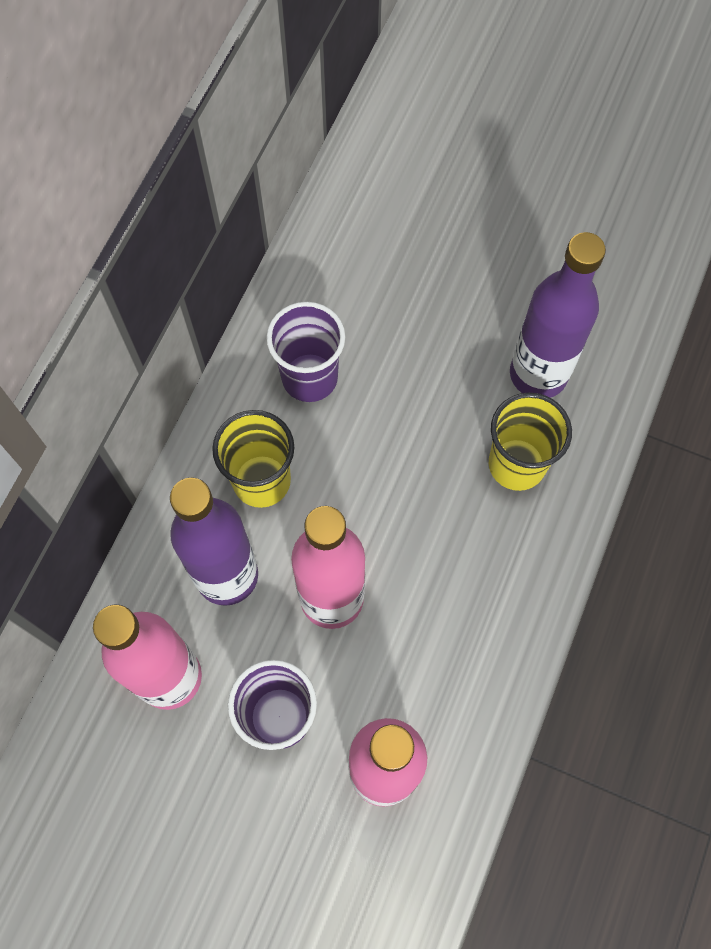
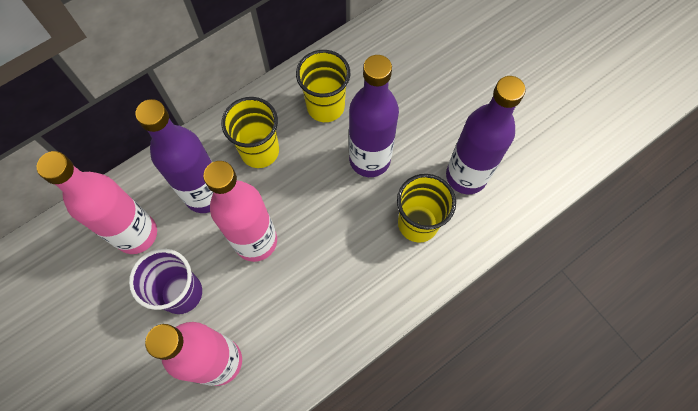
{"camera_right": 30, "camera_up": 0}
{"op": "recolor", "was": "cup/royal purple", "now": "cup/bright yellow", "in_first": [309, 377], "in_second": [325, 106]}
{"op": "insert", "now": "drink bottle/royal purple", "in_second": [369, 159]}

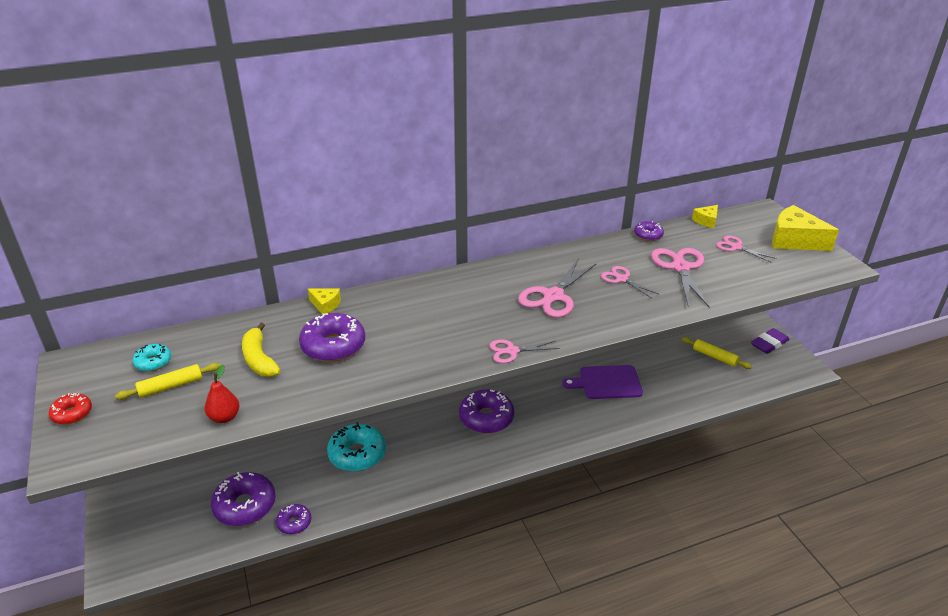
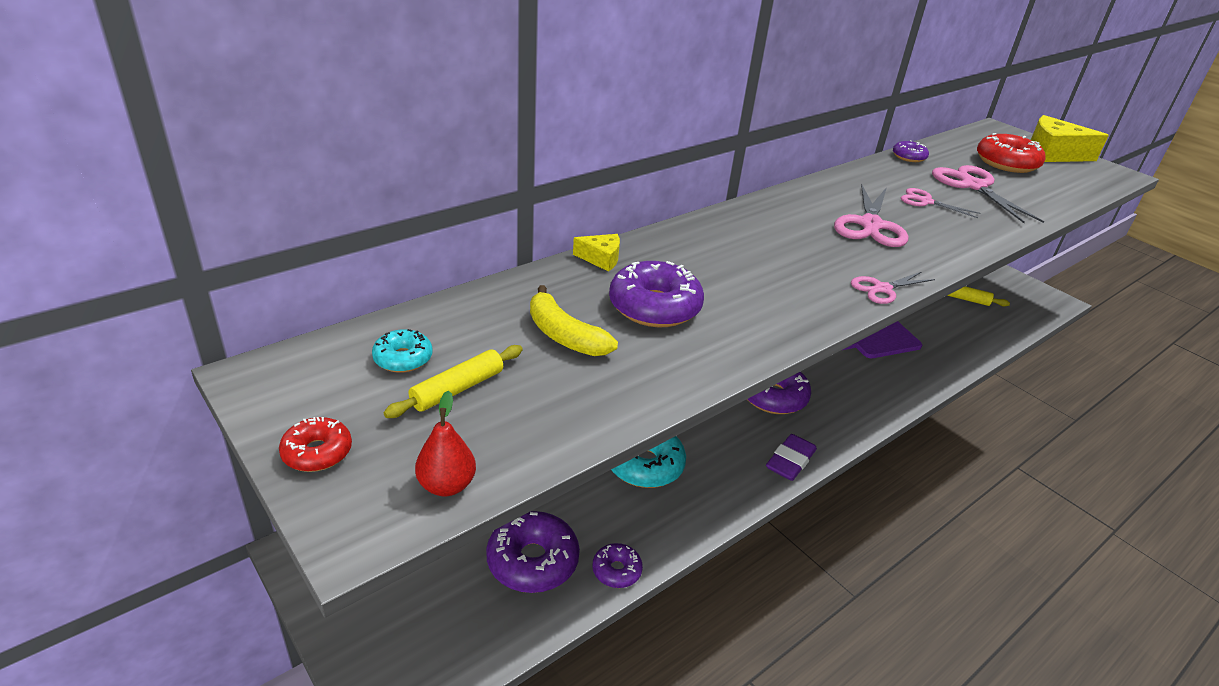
{"camera_right": -20, "camera_up": 0}
{"op": "move", "was": "toy pear/scarlet", "in_first": [224, 417], "in_second": [447, 485]}
{"op": "delete", "was": "cheese/bright yellow", "in_first": [706, 221]}
{"op": "replace", "was": "pair of scissors/pink", "now": "glazed donut/scarlet", "in_first": [736, 247], "in_second": [1006, 163]}
{"op": "move", "was": "eraser/royal purple", "in_first": [769, 344], "in_second": [790, 461]}

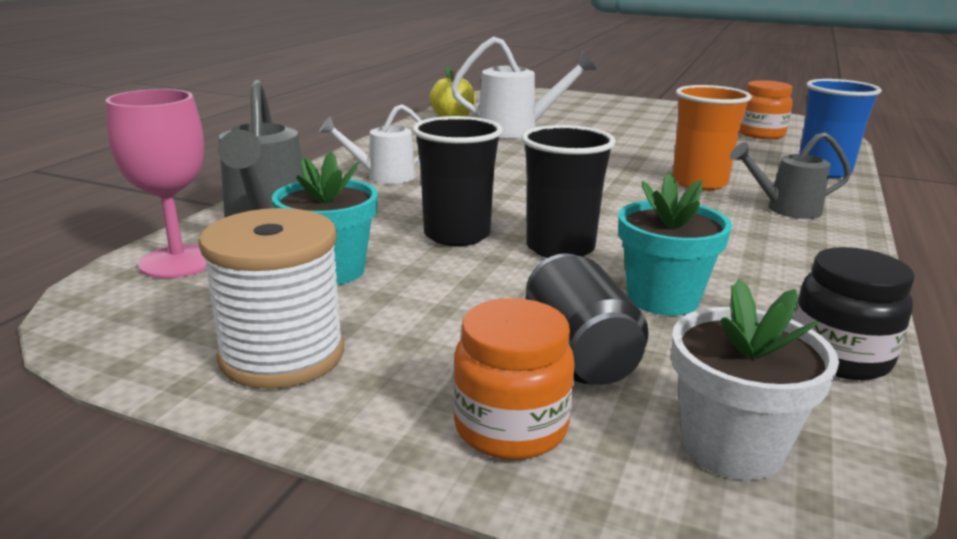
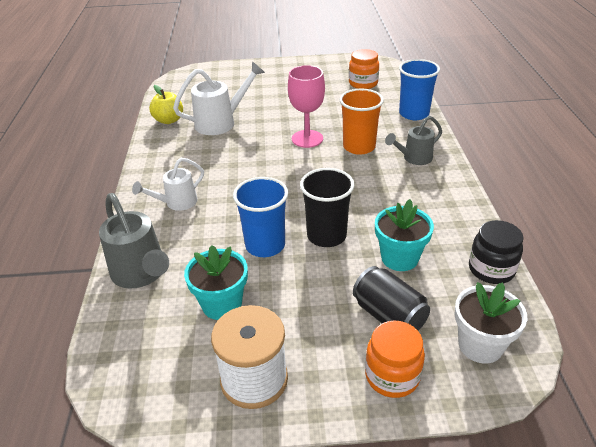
{"camera_right": -25, "camera_up": 15}
{"op": "move", "was": "chalice/pink", "in_first": [178, 262], "in_second": [307, 139]}
{"op": "recolor", "was": "cup/jet-black", "now": "cup/blue", "in_first": [457, 235], "in_second": [265, 245]}

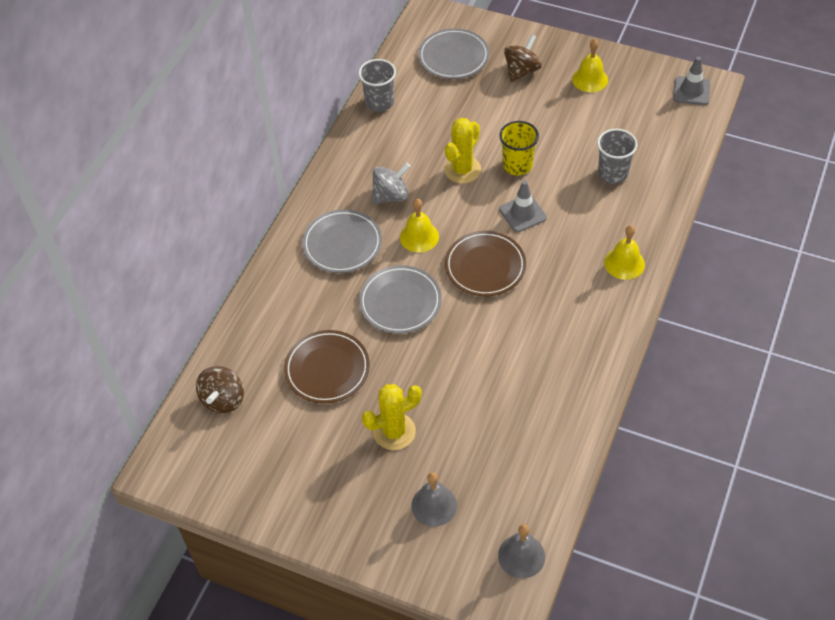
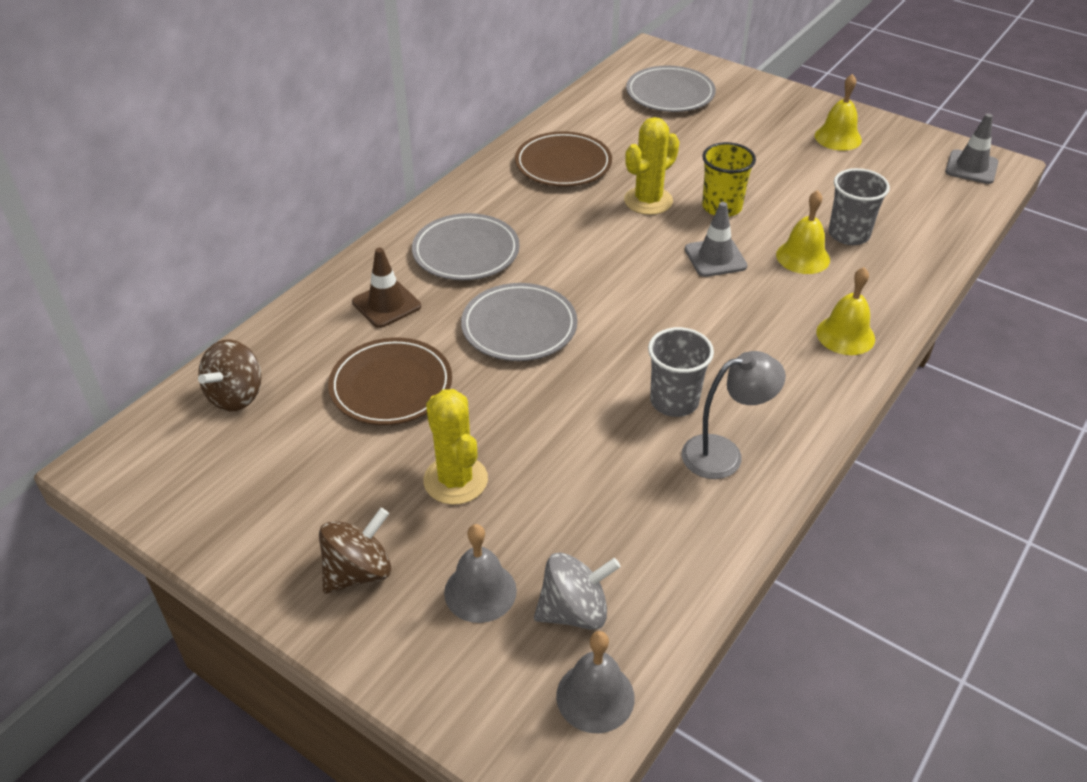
{"camera_right": 10, "camera_up": -10}
{"op": "move", "was": "cup/gray", "in_first": [379, 102], "in_second": [674, 401]}
{"op": "rotate", "was": "cactus/bright yellow", "in_first": [394, 431], "in_second": [455, 480], "clockwise": 75}
{"op": "move", "was": "whirligig/gray", "in_first": [391, 196], "in_second": [574, 611]}
{"op": "move", "was": "hand bell/bright yellow", "in_first": [419, 236], "in_second": [803, 257]}
{"op": "move", "was": "dinner plate/dark brown", "in_first": [485, 266], "in_second": [563, 164]}
{"op": "move", "was": "whirligig/dark brown", "in_first": [521, 71], "in_second": [358, 572]}
{"op": "insert", "now": "road cone/dark brown", "in_second": [386, 304]}
{"op": "insert", "now": "reading lamp/gray", "in_second": [724, 454]}

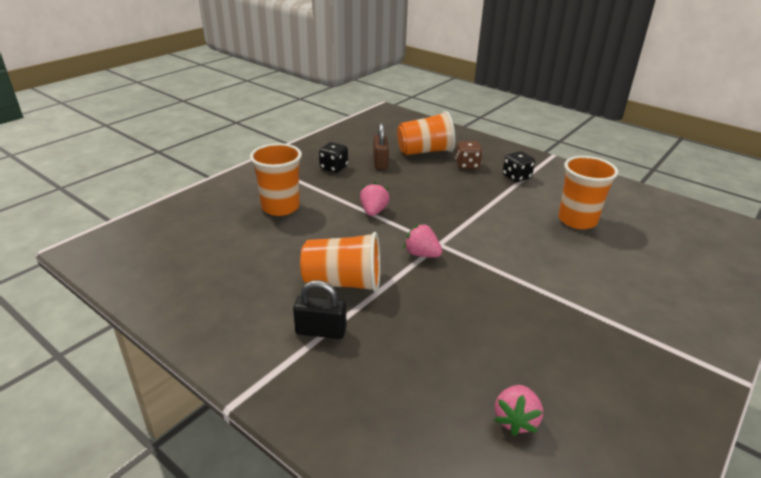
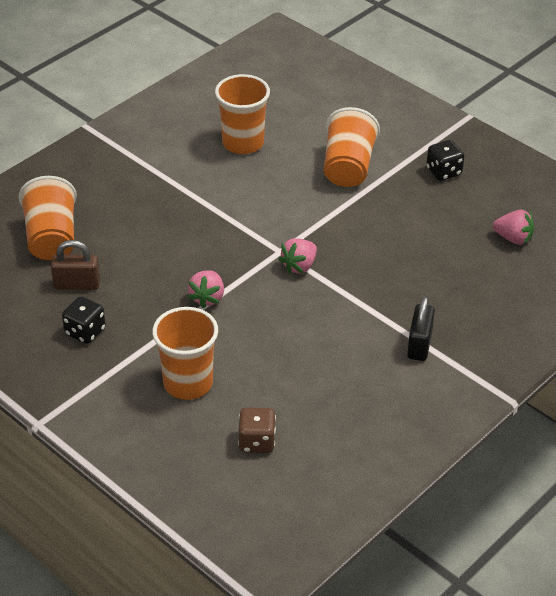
{"camera_right": -85, "camera_up": 10}
{"op": "move", "was": "cup/bright orange", "in_first": [343, 283], "in_second": [348, 167]}
{"op": "rotate", "was": "berry/pink", "in_first": [373, 211], "in_second": [207, 298], "clockwise": -90}
{"op": "move", "was": "game die/dark brown", "in_first": [467, 165], "in_second": [257, 442]}
{"op": "move", "was": "game die/jet-black", "in_first": [516, 177], "in_second": [443, 172]}

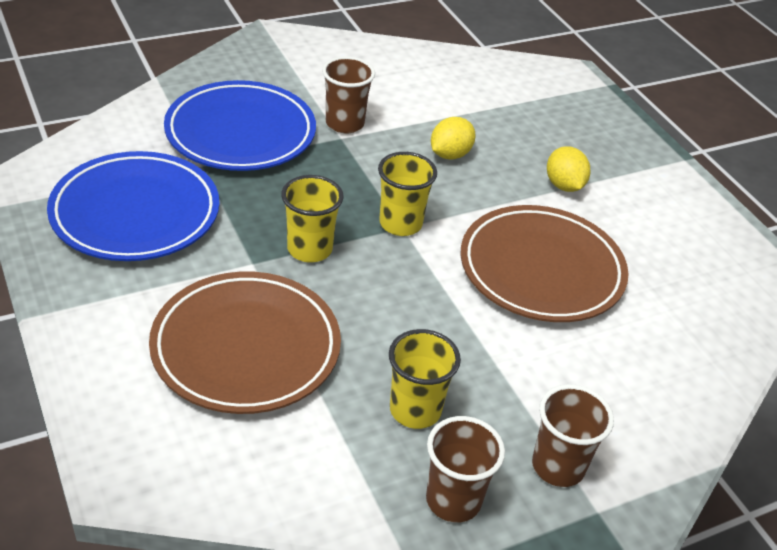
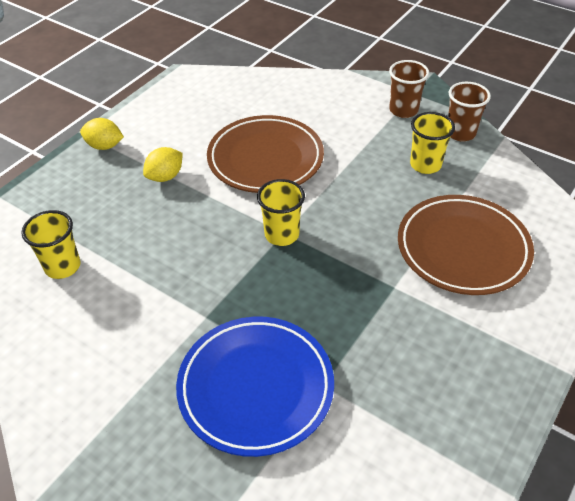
{"camera_right": -115, "camera_up": 5}
{"op": "delete", "was": "dinner plate/blue", "in_first": [135, 213]}
{"op": "move", "was": "cup/bright yellow", "in_first": [309, 249], "in_second": [62, 266]}
{"op": "delete", "was": "cup/dark brown", "in_first": [344, 123]}
{"op": "move", "was": "toy lemon/bright yellow", "in_first": [450, 154], "in_second": [104, 146]}

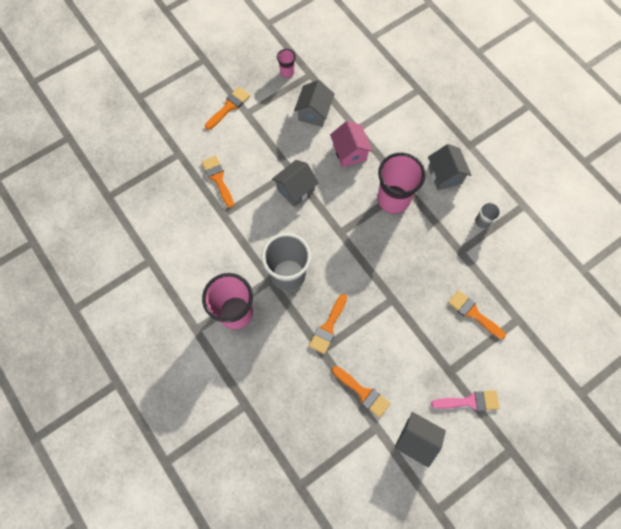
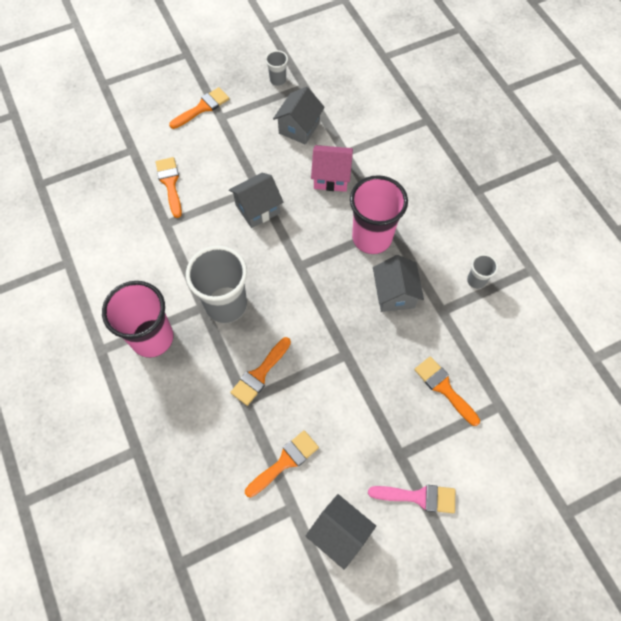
{"camera_right": 10, "camera_up": -5}
{"op": "recolor", "was": "cup/pink", "now": "cup/gray", "in_first": [287, 72], "in_second": [278, 80]}
{"op": "rotate", "was": "toy house/pink", "in_first": [349, 152], "in_second": [331, 177], "clockwise": -75}
{"op": "rotate", "was": "brush/bright orange", "in_first": [363, 392], "in_second": [285, 461], "clockwise": -90}
{"op": "move", "was": "toy house/gray", "in_first": [445, 175], "in_second": [394, 294]}

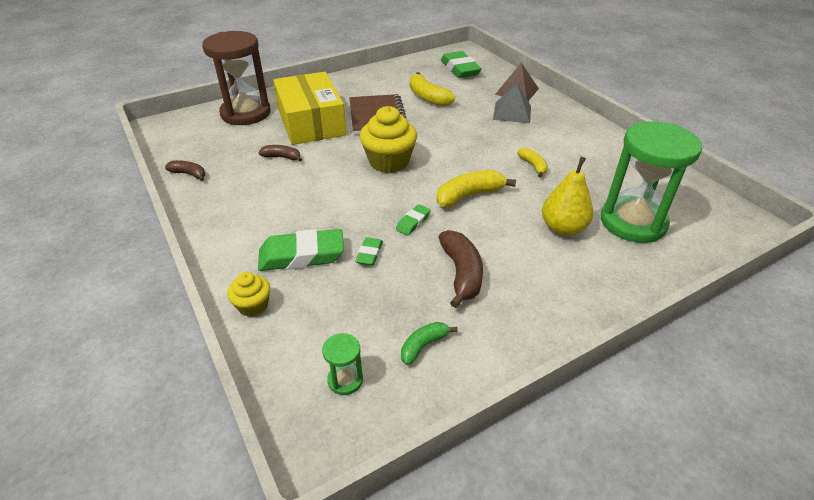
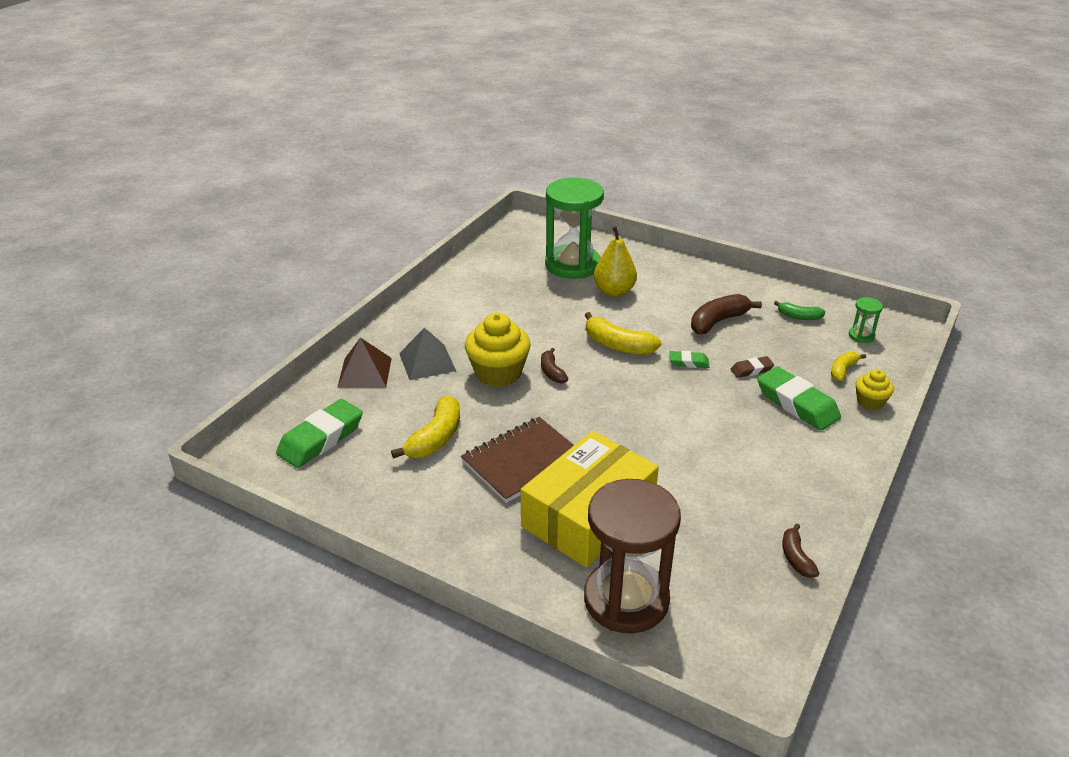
{"camera_right": -120, "camera_up": -5}
{"op": "move", "was": "banana/dark brown", "in_first": [282, 157], "in_second": [552, 372]}
{"op": "recolor", "was": "eraser/leaf-green", "now": "eraser/dark brown", "in_first": [369, 254], "in_second": [751, 370]}
{"op": "move", "was": "muffin/bright yellow", "in_first": [389, 162], "in_second": [498, 373]}
{"op": "move", "was": "banana/bright yellow", "in_first": [533, 166], "in_second": [843, 370]}

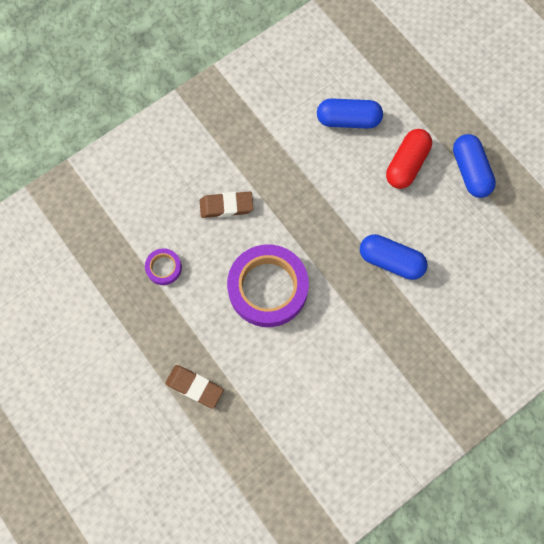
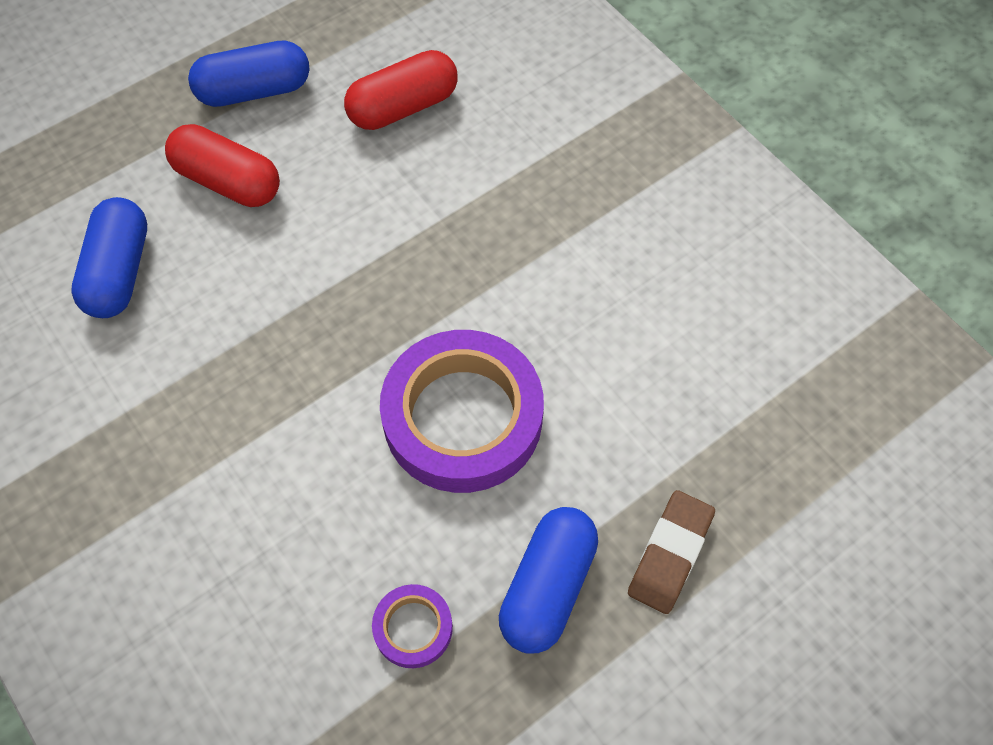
{"camera_right": -90, "camera_up": -10}
{"op": "delete", "was": "eraser/dark brown", "in_first": [226, 206]}
{"op": "move", "was": "pill/blue", "in_first": [391, 261], "in_second": [548, 586]}
{"op": "insert", "now": "pill/scarlet", "in_second": [403, 107]}

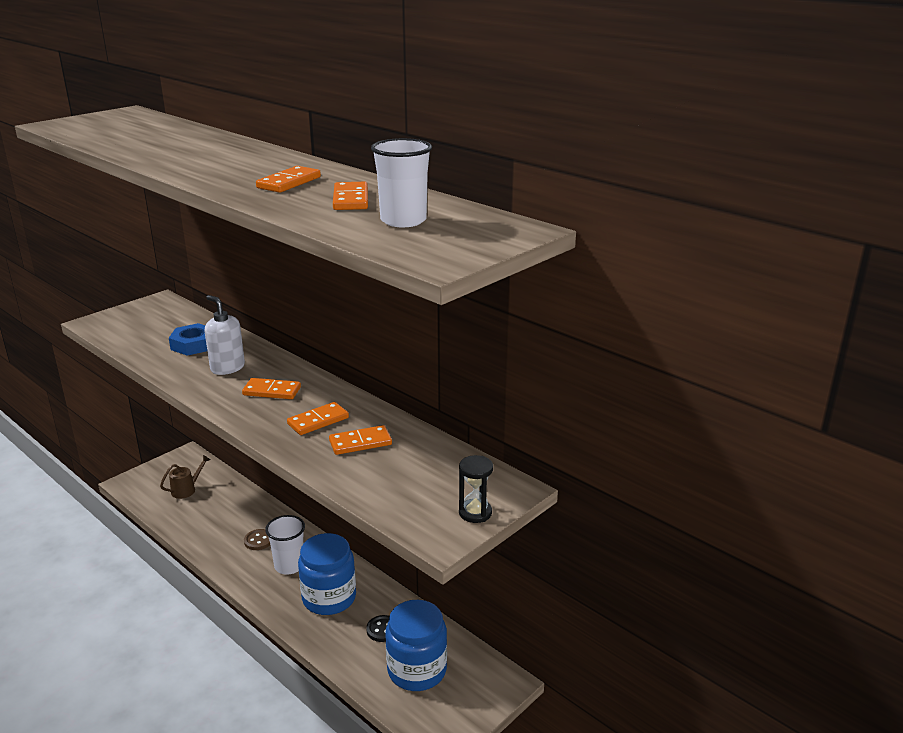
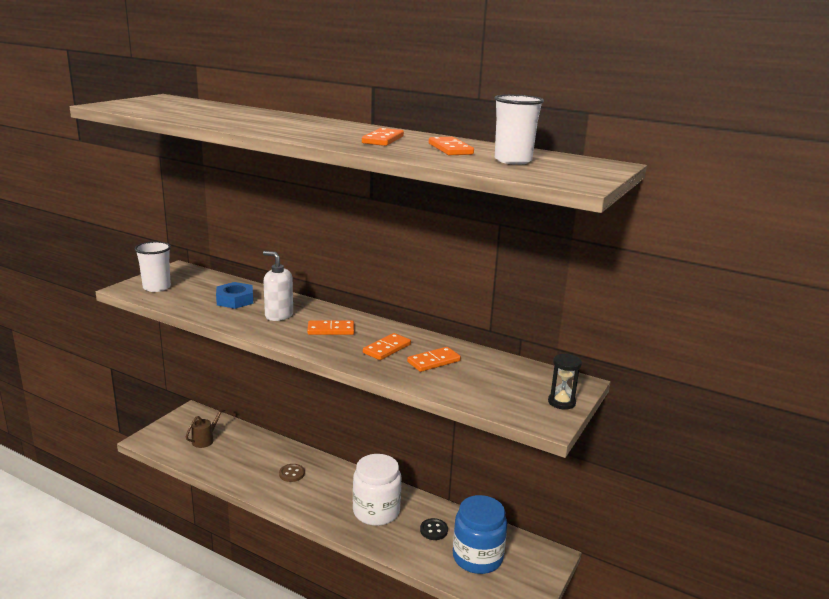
{"camera_right": -15, "camera_up": -5}
{"op": "move", "was": "cup/pure white", "in_first": [289, 565], "in_second": [156, 287]}
{"op": "recolor", "was": "jam jar/blue", "now": "jam jar/pure white", "in_first": [329, 598], "in_second": [376, 511]}

